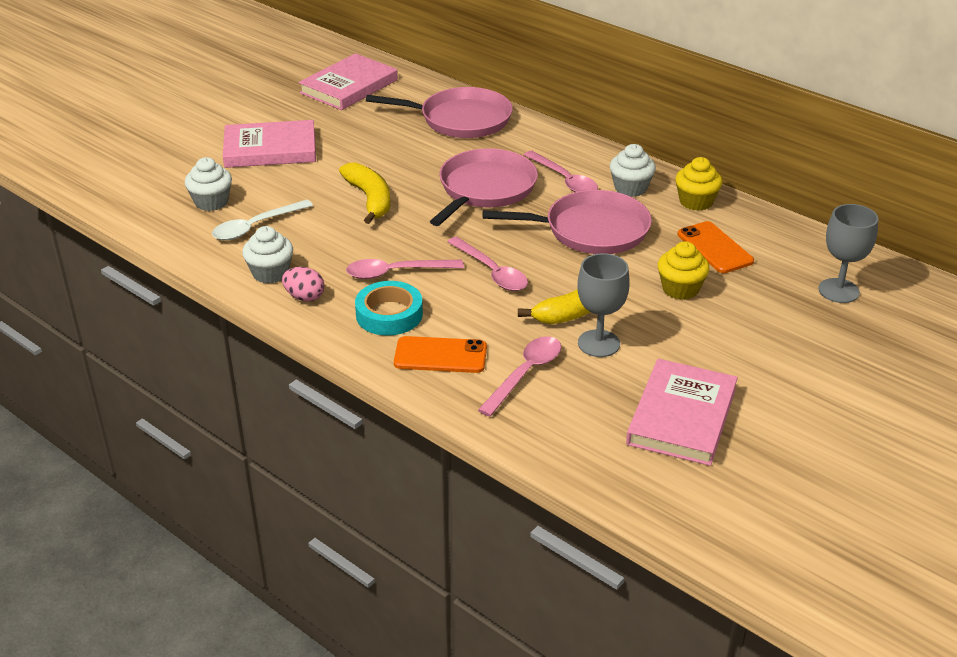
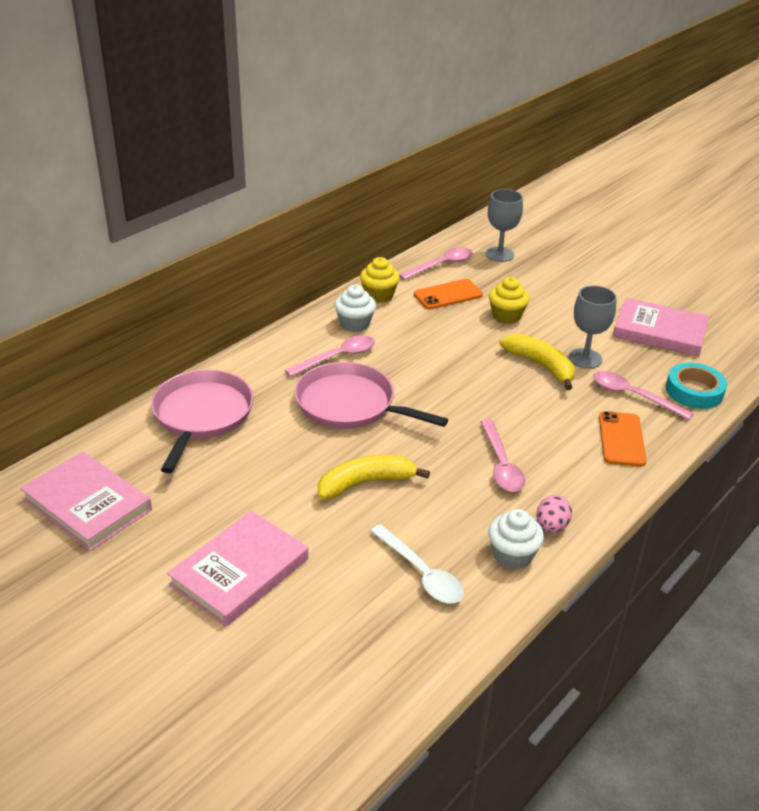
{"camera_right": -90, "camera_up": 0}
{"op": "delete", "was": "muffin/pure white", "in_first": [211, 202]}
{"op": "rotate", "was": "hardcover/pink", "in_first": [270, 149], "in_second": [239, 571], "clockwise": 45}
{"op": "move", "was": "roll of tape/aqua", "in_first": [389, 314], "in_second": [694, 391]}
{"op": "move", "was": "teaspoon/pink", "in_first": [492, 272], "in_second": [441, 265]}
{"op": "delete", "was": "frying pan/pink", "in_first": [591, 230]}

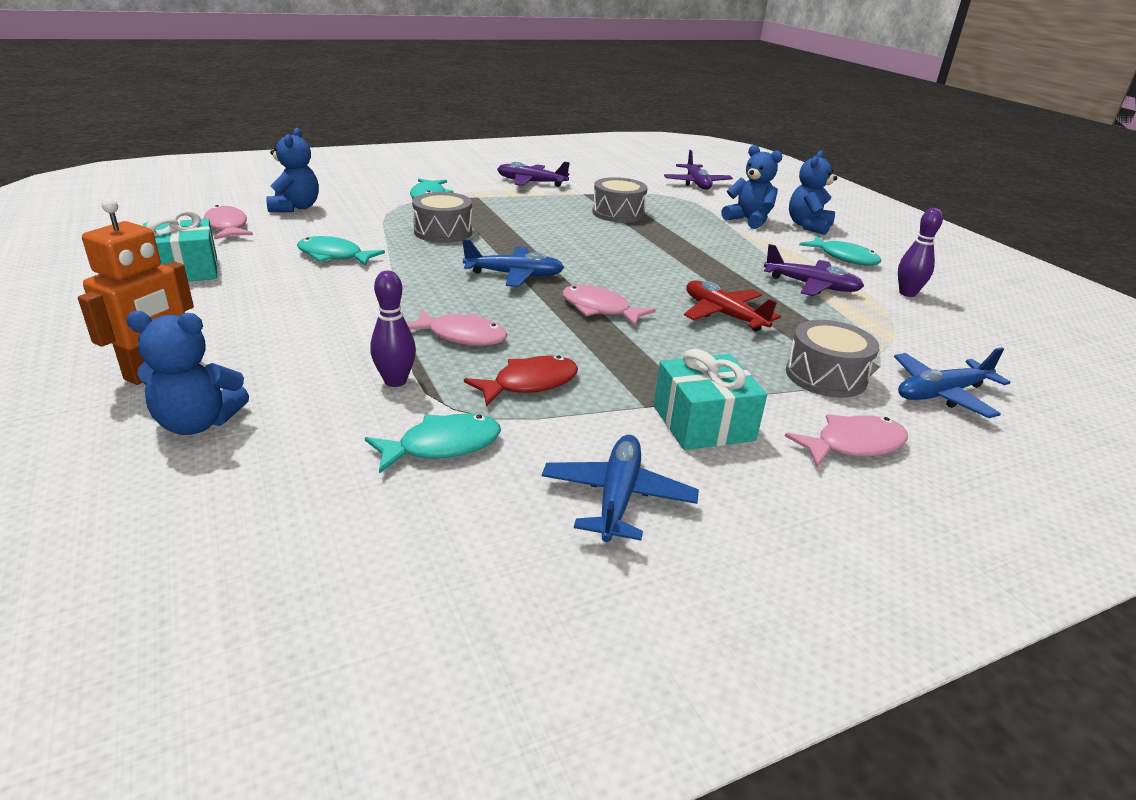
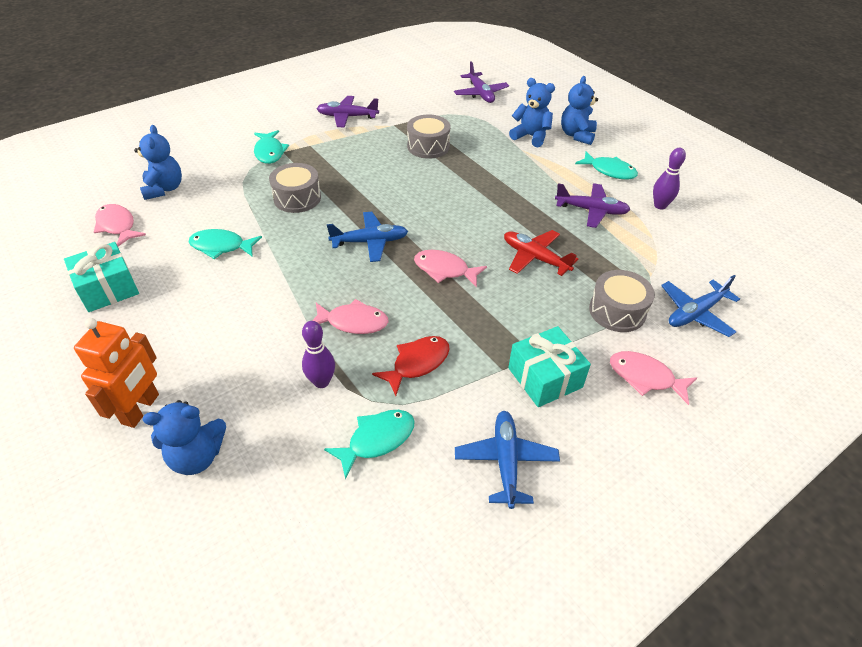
{"camera_right": -10, "camera_up": 15}
{"op": "rotate", "was": "fish/pink", "in_first": [853, 445], "in_second": [645, 377], "clockwise": -120}

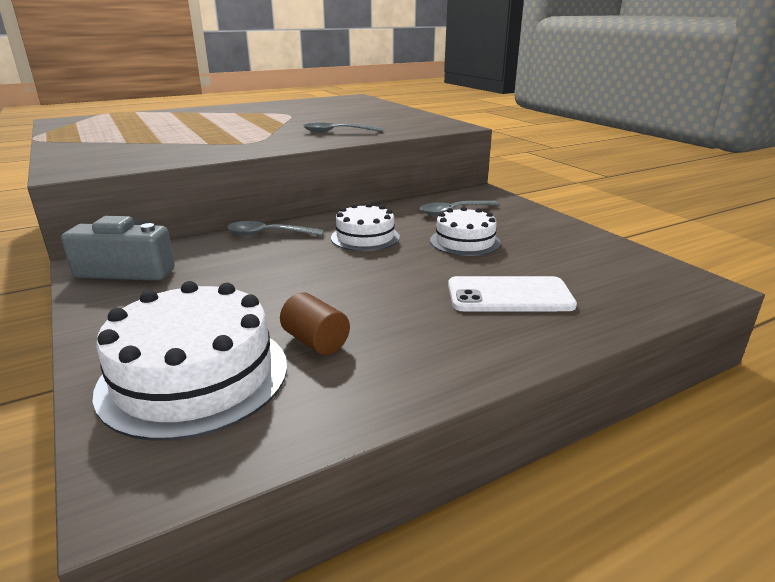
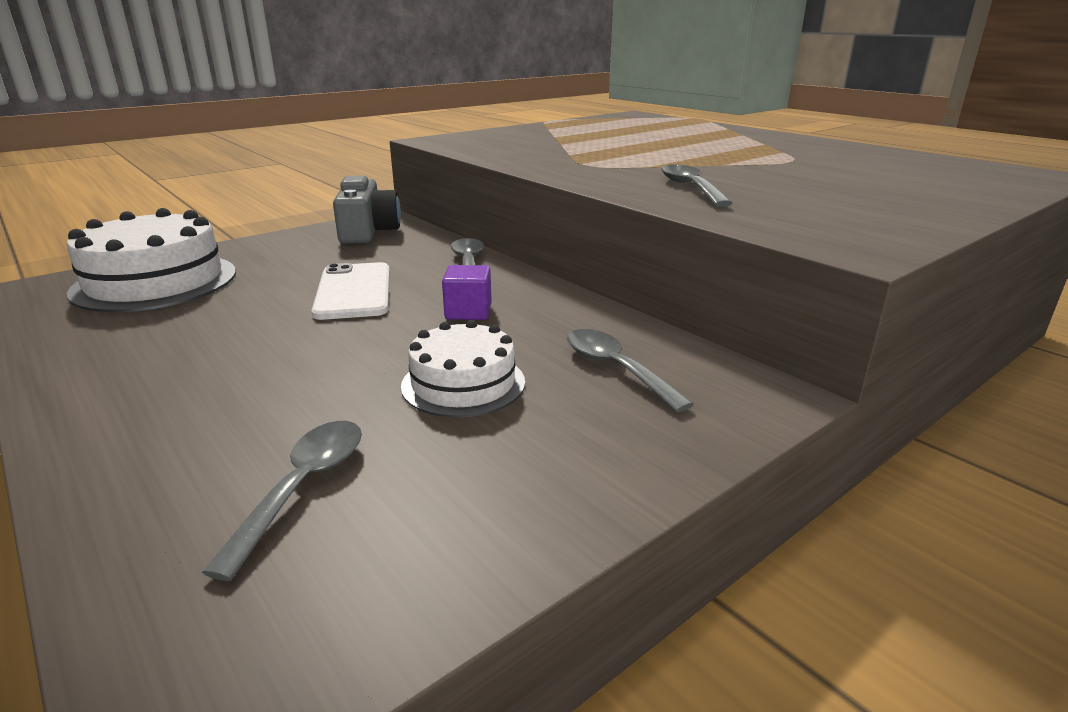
{"camera_right": 80, "camera_up": 0}
{"op": "delete", "was": "cylinder shape/dark brown", "in_first": [315, 342]}
{"op": "replace", "was": "layer cake/pure white", "now": "block/royal purple", "in_first": [365, 237], "in_second": [468, 312]}
{"op": "move", "was": "smartphone/pure white", "in_first": [509, 295], "in_second": [354, 291]}
{"op": "insert", "now": "teaspoon/gray", "in_second": [303, 487]}

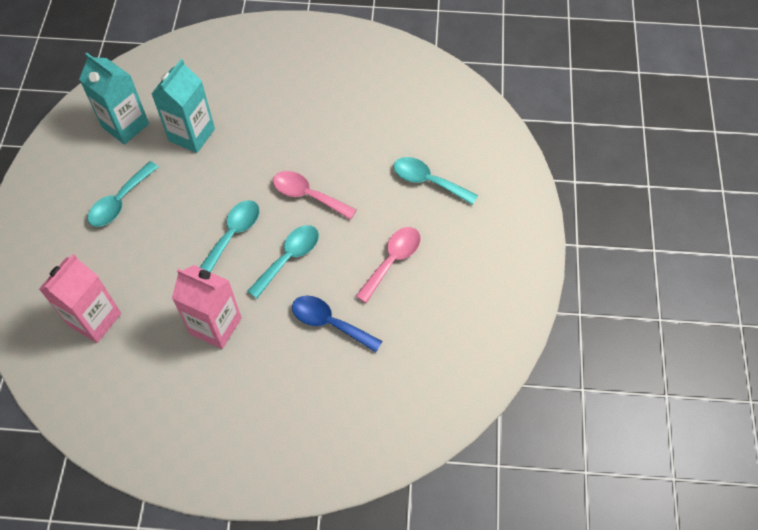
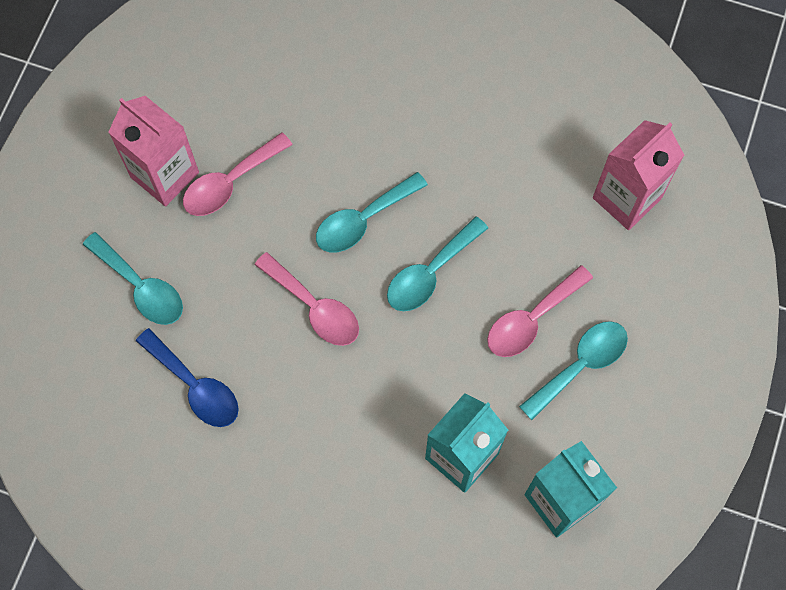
{"camera_right": -165, "camera_up": 10}
{"op": "move", "was": "juice carton/pink", "in_first": [215, 326], "in_second": [164, 175]}
{"op": "move", "was": "teaspoon/blue", "in_first": [329, 323], "in_second": [195, 386]}
{"op": "insert", "now": "teaspoon/pink", "in_second": [531, 319]}

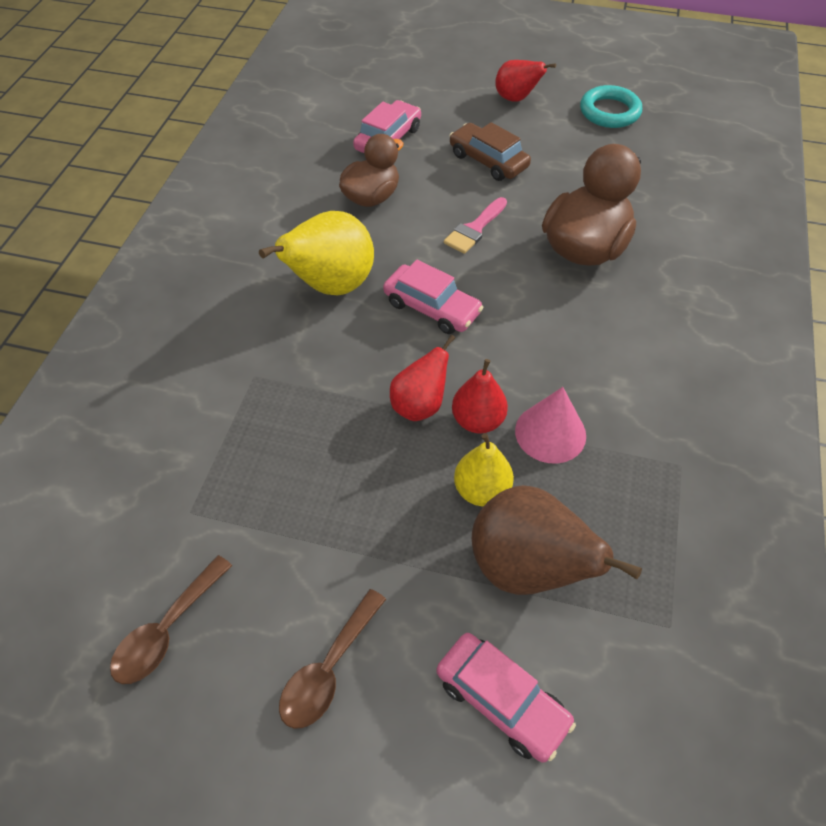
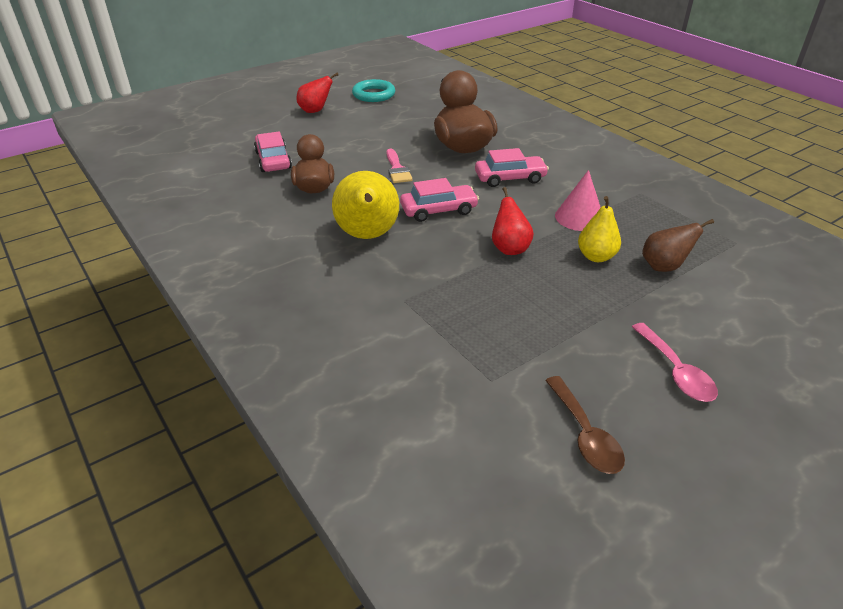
{"camera_right": -50, "camera_up": -15}
{"op": "recolor", "was": "teaspoon/dark brown", "now": "teaspoon/pink", "in_first": [329, 668], "in_second": [675, 371]}
{"op": "move", "was": "automobile/pink", "in_first": [502, 700], "in_second": [510, 178]}
{"op": "delete", "was": "automobile/dark brown", "in_first": [488, 161]}
{"op": "delete", "was": "toy pear/scarlet", "in_first": [478, 420]}
{"op": "resize", "was": "toy pear/dark brown", "in_first": [527, 568], "in_second": [664, 267], "ratio": 0.6}

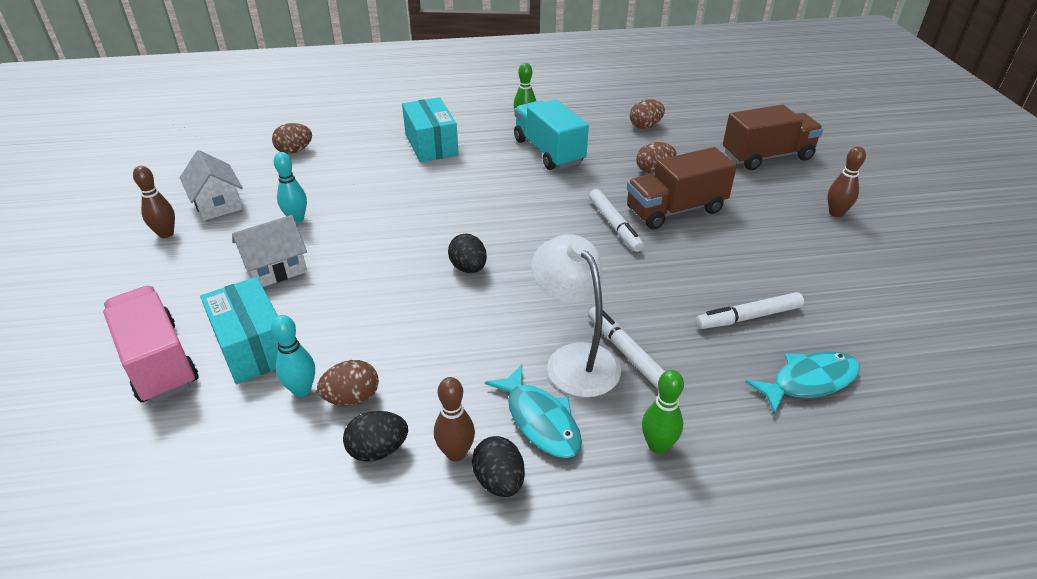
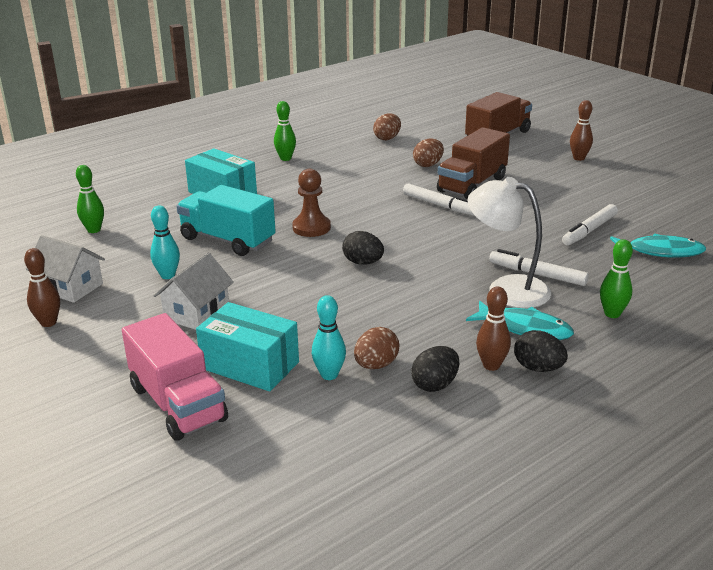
{"camera_right": -30, "camera_up": -10}
{"op": "rotate", "was": "truck/pink", "in_first": [158, 362], "in_second": [177, 404], "clockwise": -150}
{"op": "replace", "was": "toy egg/dark brown", "now": "bowling pin/leaf-green", "in_first": [294, 151], "in_second": [94, 230]}
{"op": "move", "was": "truck/aqua", "in_first": [548, 151], "in_second": [227, 240]}
{"op": "rotate", "was": "fish/aqua", "in_first": [809, 381], "in_second": [660, 252], "clockwise": 60}
{"op": "insert", "now": "chess pawn/dark brown", "in_second": [311, 228]}

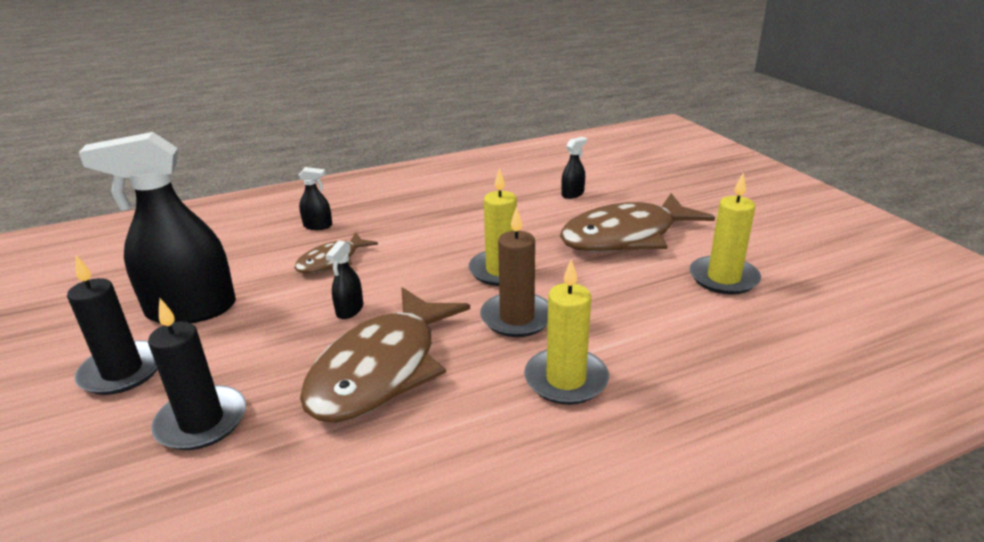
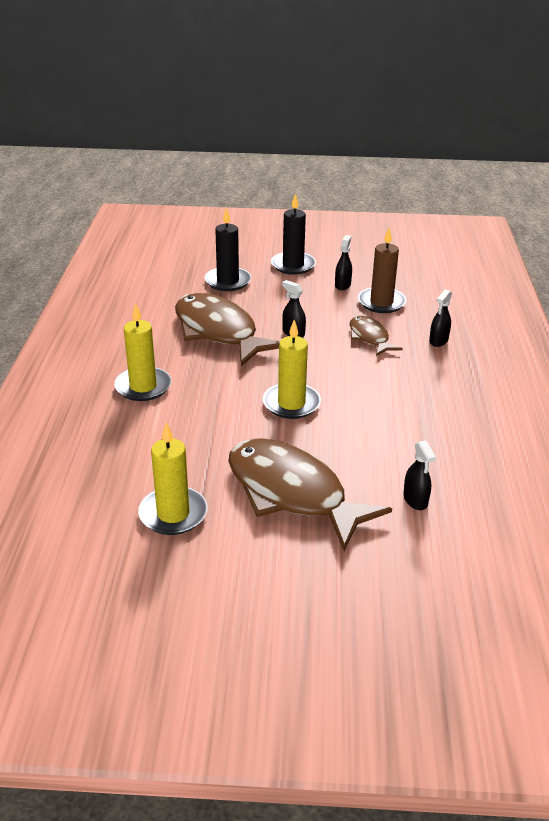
{"camera_right": 115, "camera_up": 5}
{"op": "resize", "was": "spray bottle/jet-black", "in_first": [191, 310], "in_second": [342, 285], "ratio": 0.42}
{"op": "move", "was": "candle/dark brown", "in_first": [517, 318], "in_second": [381, 302]}
{"op": "rotate", "was": "fish/dark brown", "in_first": [626, 236], "in_second": [292, 493], "clockwise": -45}

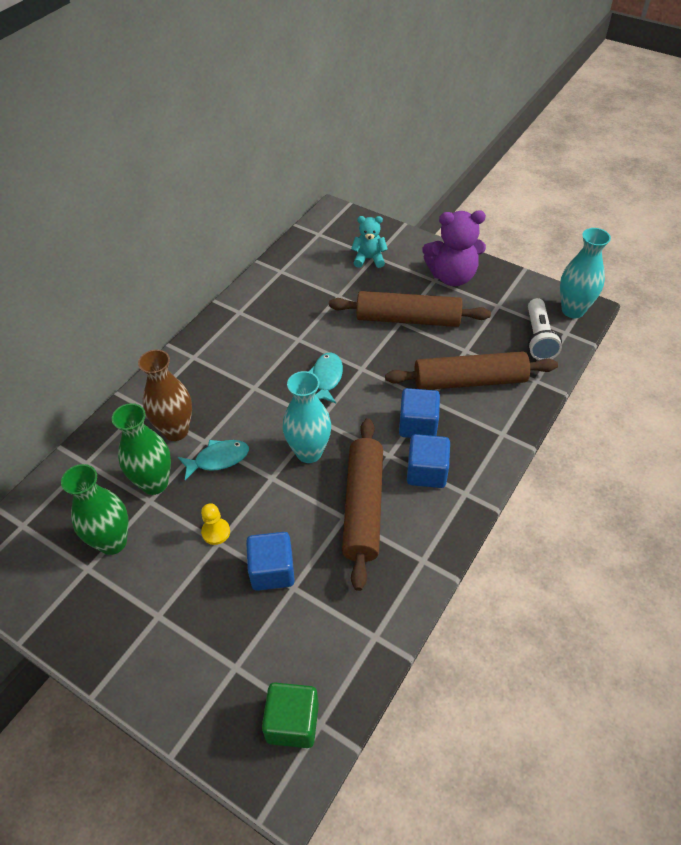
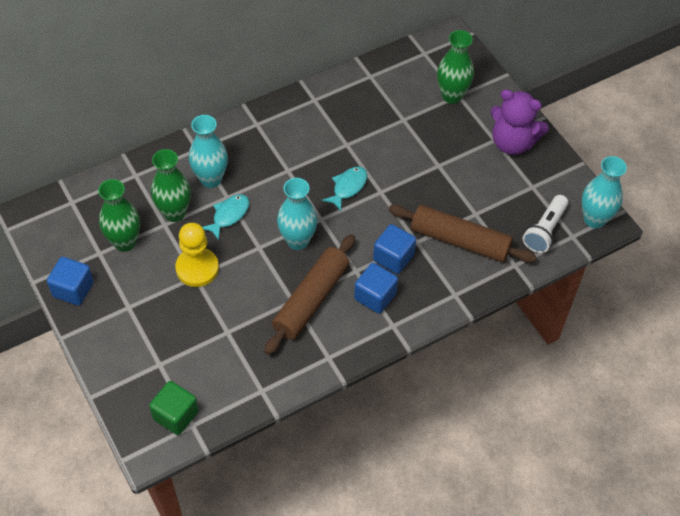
{"camera_right": 25, "camera_up": 5}
{"op": "recolor", "was": "tall vase/dark brown", "now": "tall vase/aqua", "in_first": [176, 431], "in_second": [211, 179]}
{"op": "rotate", "was": "fish/aqua", "in_first": [218, 459], "in_second": [229, 215], "clockwise": -60}
{"op": "resize", "was": "chess pawn/bright yellow", "in_first": [216, 532], "in_second": [197, 268], "ratio": 1.91}
{"op": "move", "was": "block/blue", "in_first": [272, 571], "in_second": [73, 289]}
{"op": "delete", "was": "rolling pin/dark brown", "in_first": [408, 319]}
{"op": "replace", "was": "teddy/aqua", "now": "tall vase/leaf-green", "in_first": [369, 259], "in_second": [452, 96]}

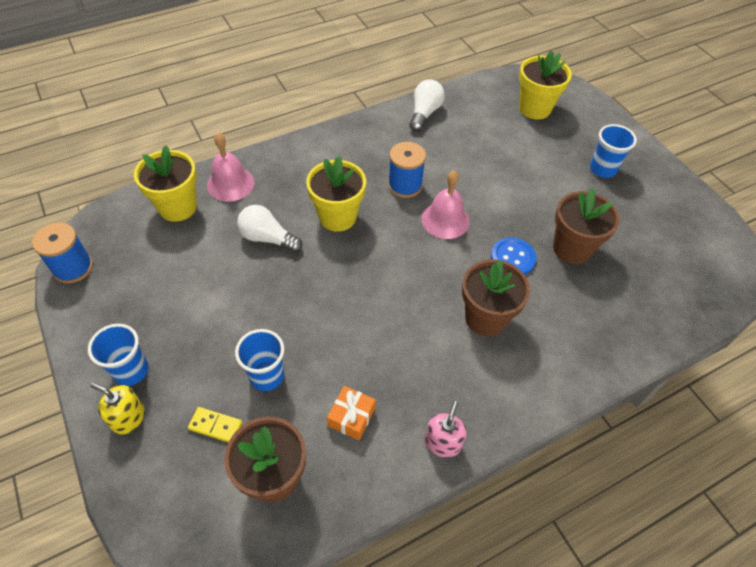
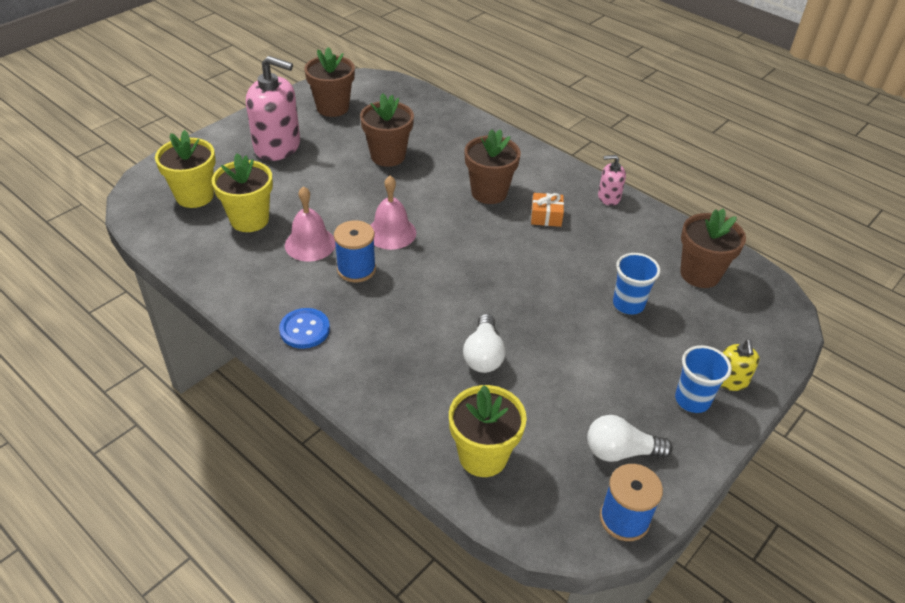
{"camera_right": -110, "camera_up": -10}
{"op": "delete", "was": "domino/bright yellow", "in_first": [215, 425]}
{"op": "move", "was": "hand bell/pink", "in_first": [230, 184], "in_second": [310, 244]}
{"op": "move", "was": "flower pot/bright yellow", "in_first": [337, 217], "in_second": [249, 220]}
{"op": "move", "was": "gift/bright orange", "in_first": [351, 417], "in_second": [546, 216]}
{"op": "move", "was": "light bulb/pure white", "in_first": [424, 113], "in_second": [620, 451]}
{"op": "move", "was": "sewing button/blue", "in_first": [512, 258], "in_second": [304, 329]}
{"op": "replace", "was": "cup/blue", "now": "soap dispenser/pink", "in_first": [602, 169], "in_second": [277, 146]}
{"op": "insert", "now": "flower pot/dark brown", "in_second": [332, 108]}

